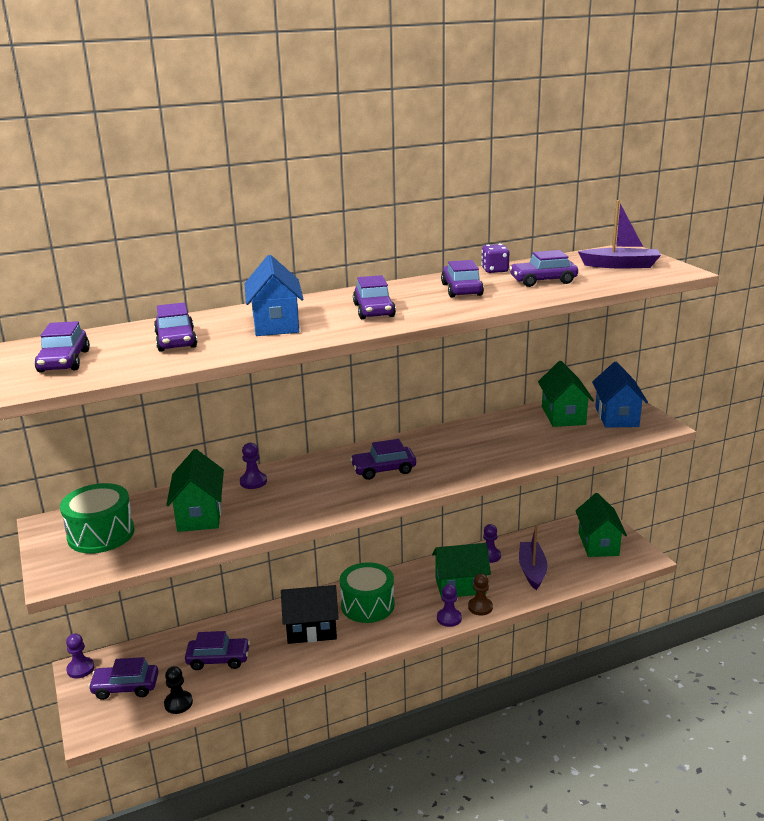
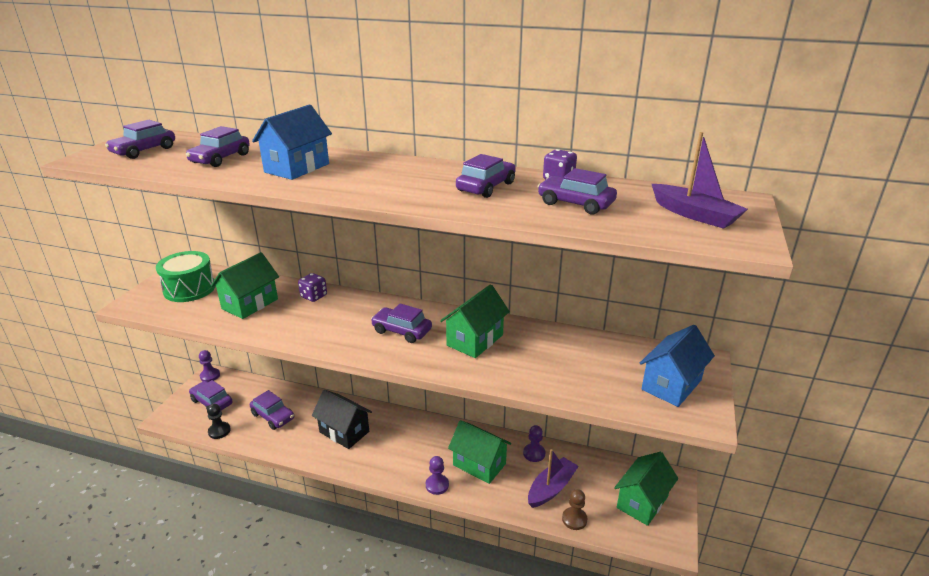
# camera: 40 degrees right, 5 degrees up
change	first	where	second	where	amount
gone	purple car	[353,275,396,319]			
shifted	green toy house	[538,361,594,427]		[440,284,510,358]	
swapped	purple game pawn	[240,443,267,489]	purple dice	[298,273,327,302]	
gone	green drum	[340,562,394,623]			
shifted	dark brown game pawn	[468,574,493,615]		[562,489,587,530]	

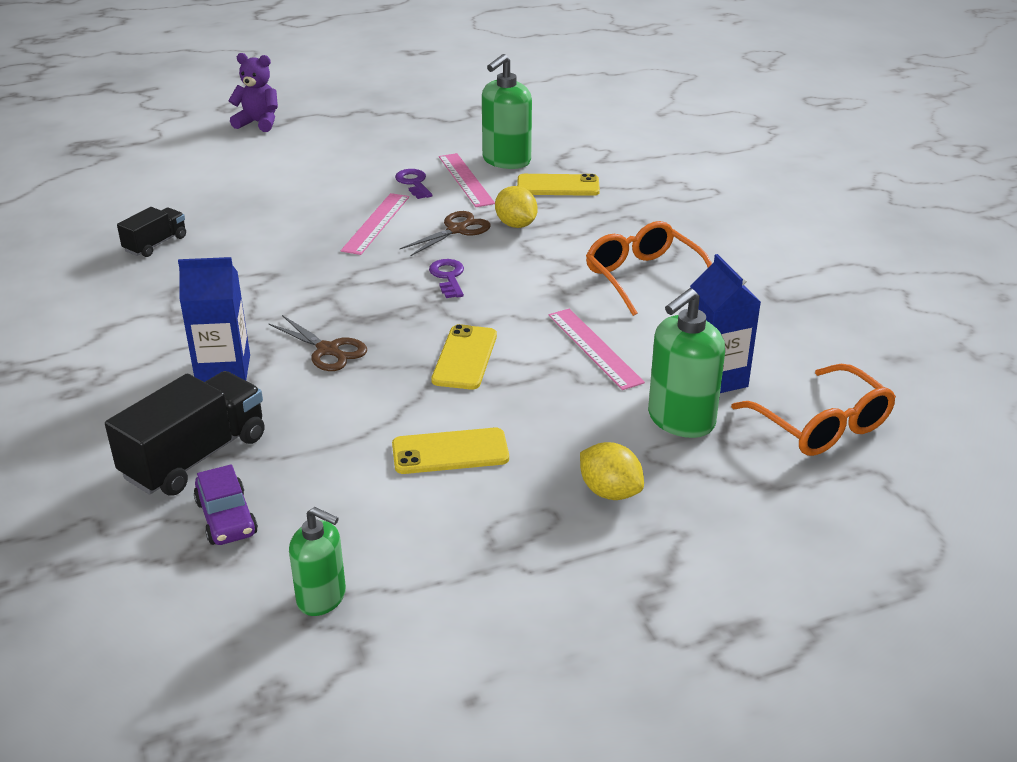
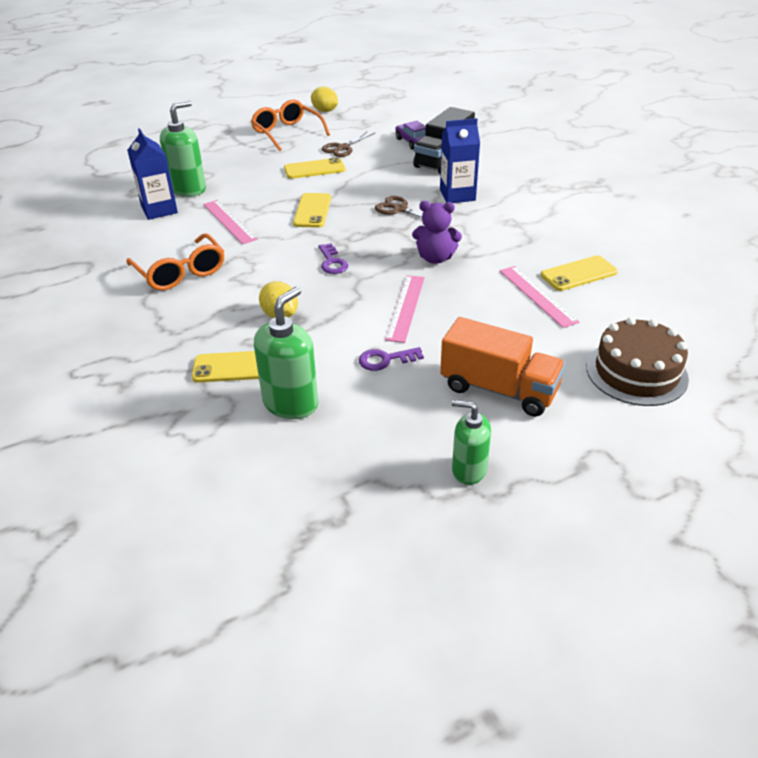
# camera: 175 degrees right, 5 degrees up
change	first	where	second	where	amount
shifted	purple teddy	[228,53,278,132]		[412,201,462,264]	
shifted	rose-pink straightedge	[439,153,495,207]		[500,266,579,328]	
rotated	purple latchkey	[395,169,432,199]		[359,347,424,371]	105 degrees clockwise
swapped	jet-black truck	[117,207,186,257]	yellow phone	[541,255,618,291]	
shifted	dark brown scissors	[400,211,491,256]		[322,131,375,157]	
shifted	orange-coloured eyeglasses	[731,364,896,456]		[251,99,330,151]	
shifted	yellow citrus fruit	[580,442,644,500]		[311,86,338,112]	
shifted	green soap pump	[289,507,346,616]		[452,400,491,485]	
new			orange-coloured truck	[440,317,566,417]	
new			dark brown layer cake	[586,317,689,406]	

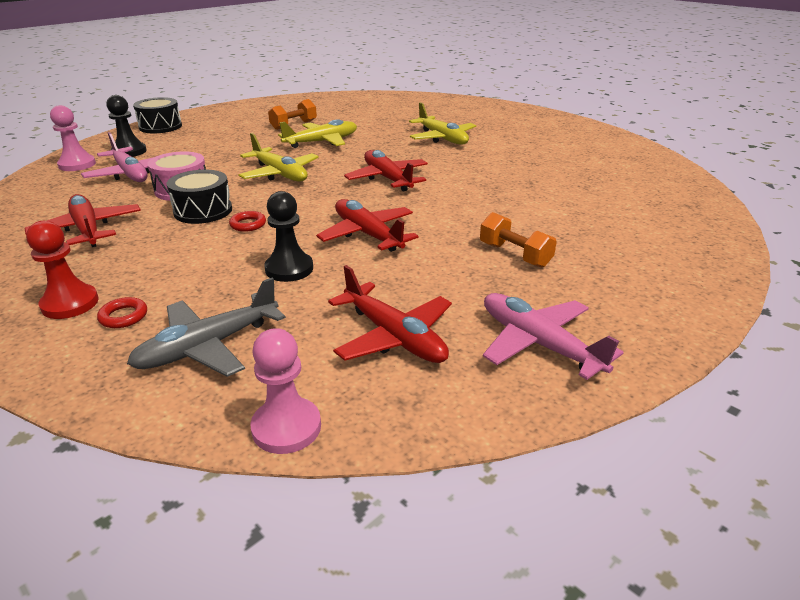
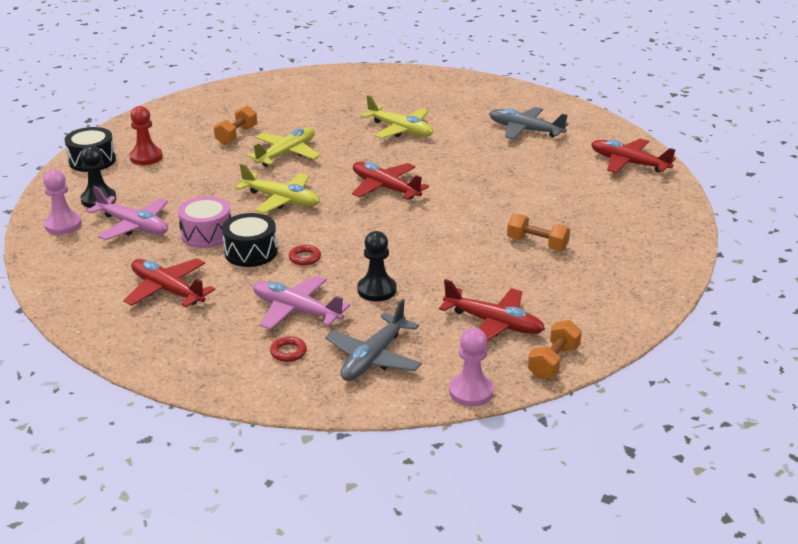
# camera: 20 degrees left, 0 degrees up
change	first	where	second	where	amount
shifted	red aeroplane	[316,199,418,252]		[591,138,676,173]	
shifted	red game pawn	[26,221,99,319]		[129,106,163,165]	
shifted	rose-pink aeroplane	[483,293,624,380]		[253,276,350,330]	
new			grey aeroplane	[489,107,569,139]	
new			orange-coloured hand weight	[528,320,582,379]	

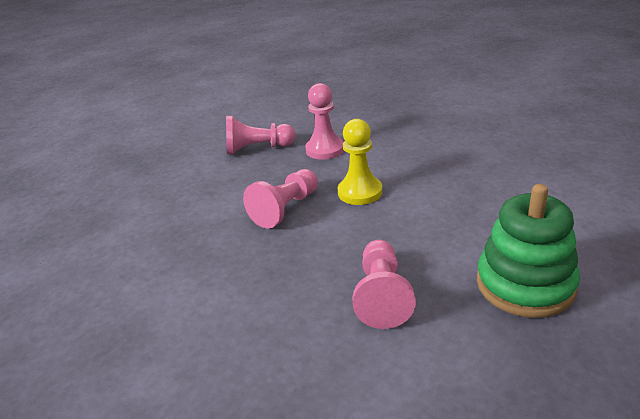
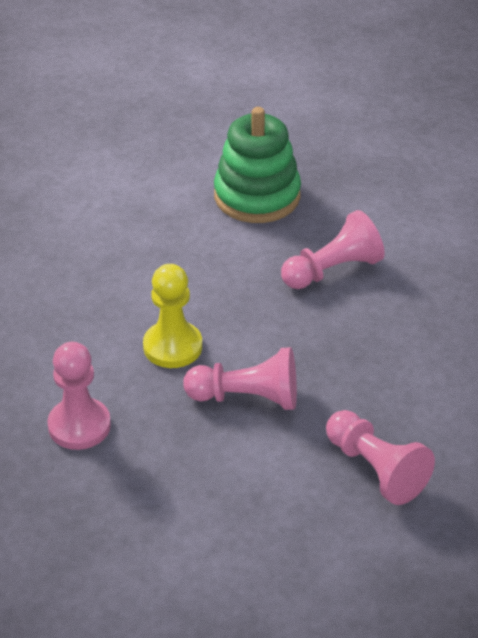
# camera: 125 degrees left, 10 degrees up
change	first	where	second	where	amount
shifted	rose-pink game pawn	[226,116,296,155]		[326,410,435,505]	

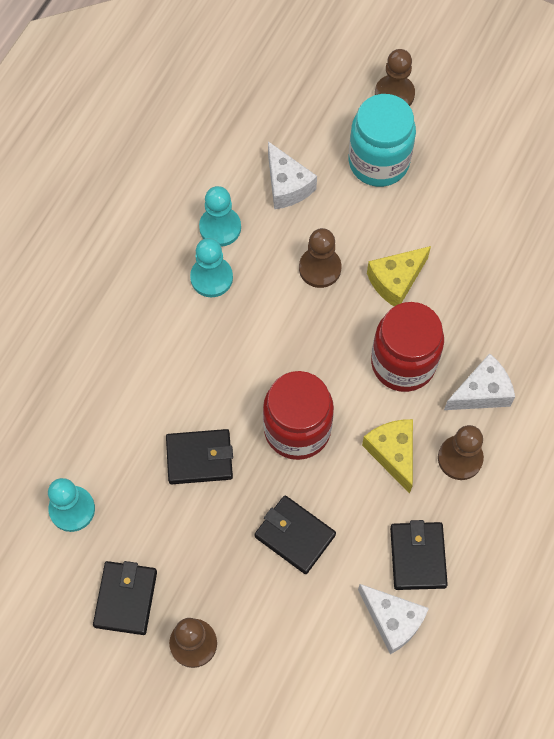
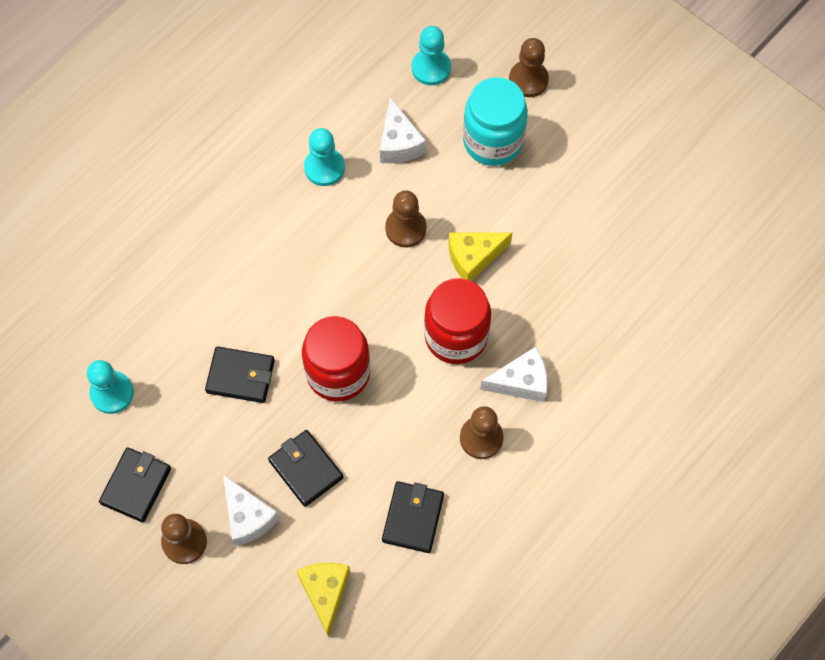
# camera: 15 degrees right, 0 degrees up
change	first	where	second	where	amount
shifted	teal game pawn	[190,238,233,297]		[412,26,451,85]	
shifted	yellow cheese wedge	[362,419,413,494]		[296,563,350,637]	
shifted	snow-white cheese wedge	[358,584,429,654]		[223,475,280,546]	

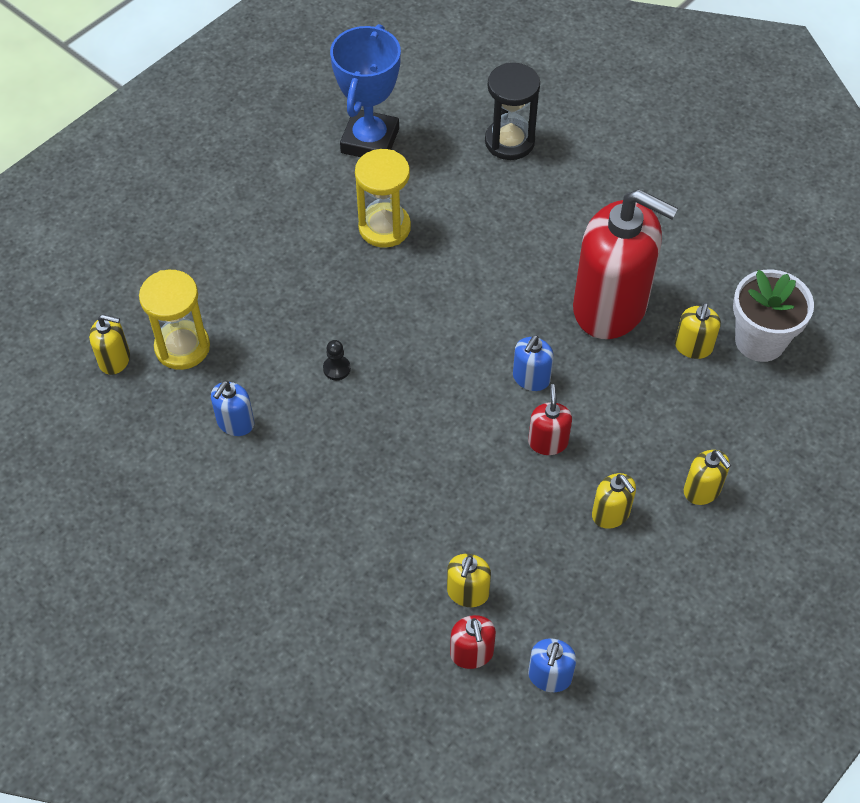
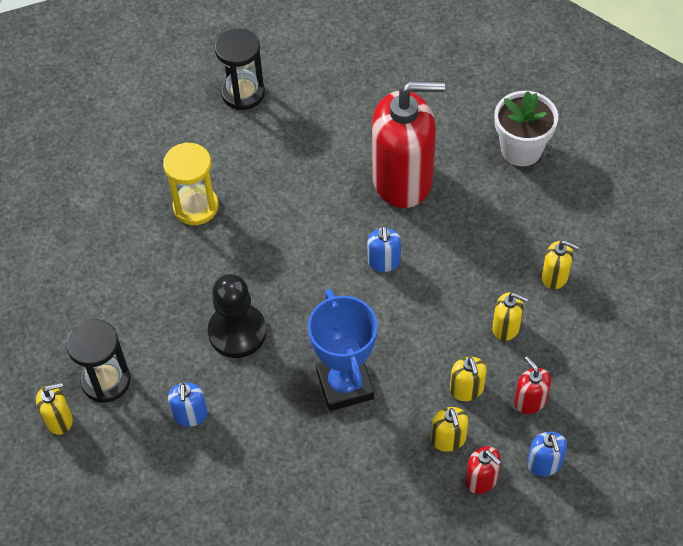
# camera: 30 degrees left, 0 degrees up
change	first	where	second	where	amount
shifted	royal blue prize cup	[330,24,401,157]		[308,289,378,411]	
repainted	yellow sandglass	[139,270,210,370]	jet-black sandglass	[66,319,131,403]	
shifted	yellow soap pump	[675,303,721,359]		[450,357,487,401]	
scaled	jet-black game pawn	[323,340,351,380]		[208,274,267,358]	x2.45
shifted	red soap pump	[528,384,572,455]		[514,356,551,414]	

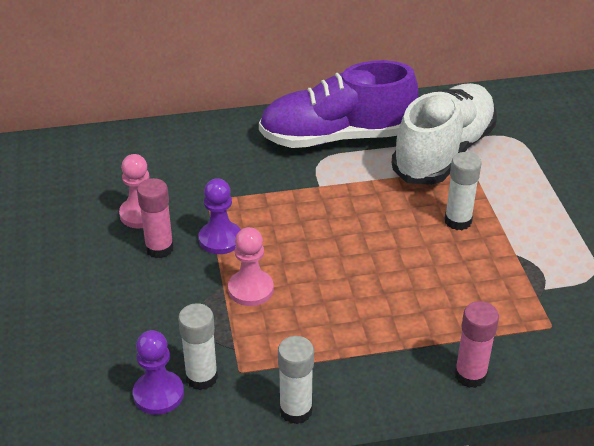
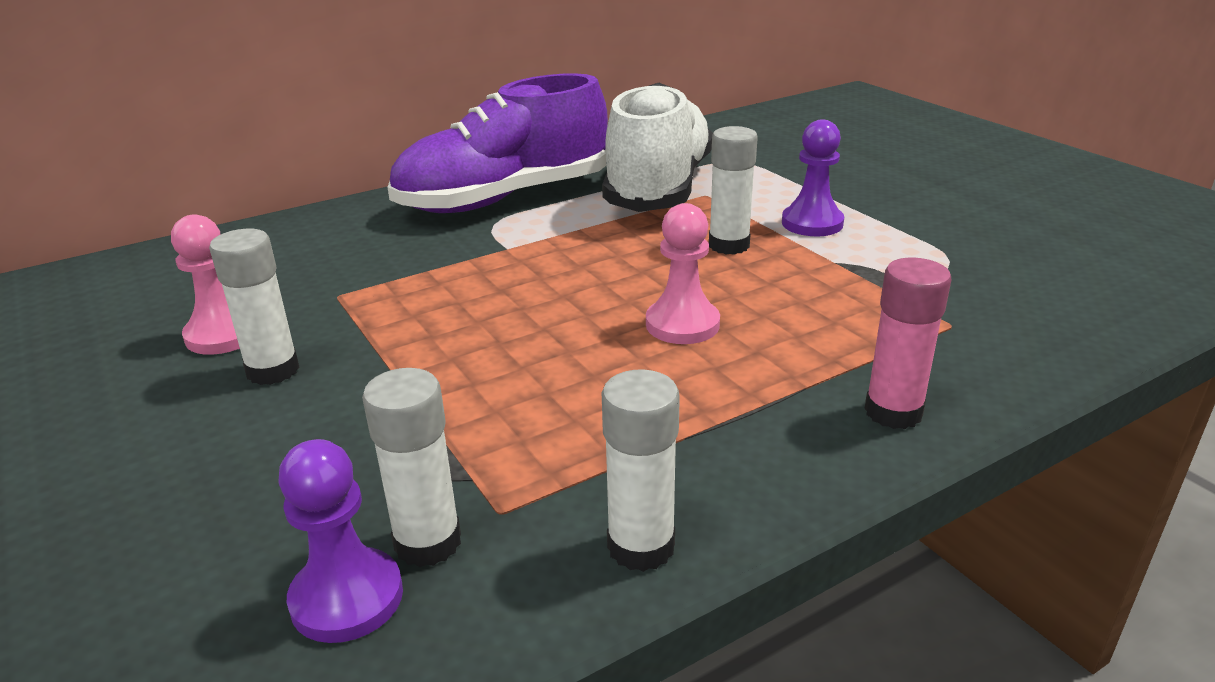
# camera: 20 degrees left, 10 degrees down
change	first	where	second	where	amount
repainted	rose-pink glue stick	[137,178,174,258]	snow-white glue stick	[209,229,300,385]	
shifted	purple game pawn	[199,178,241,254]		[782,119,844,236]	
shifted	rose-pink game pawn	[228,227,274,306]		[646,203,720,344]	

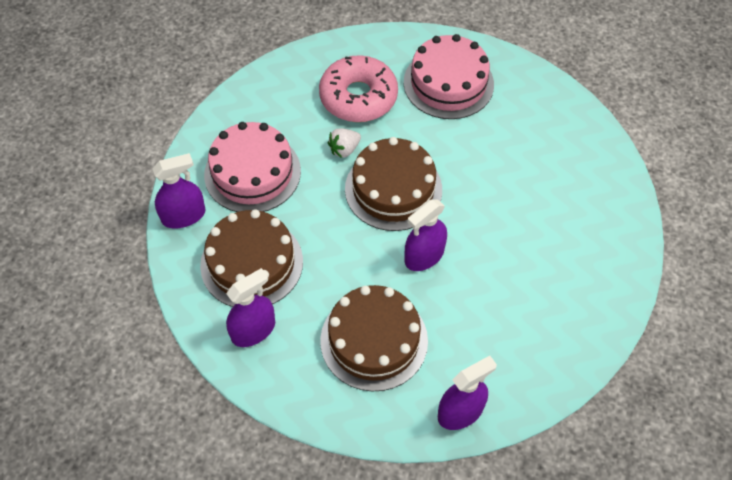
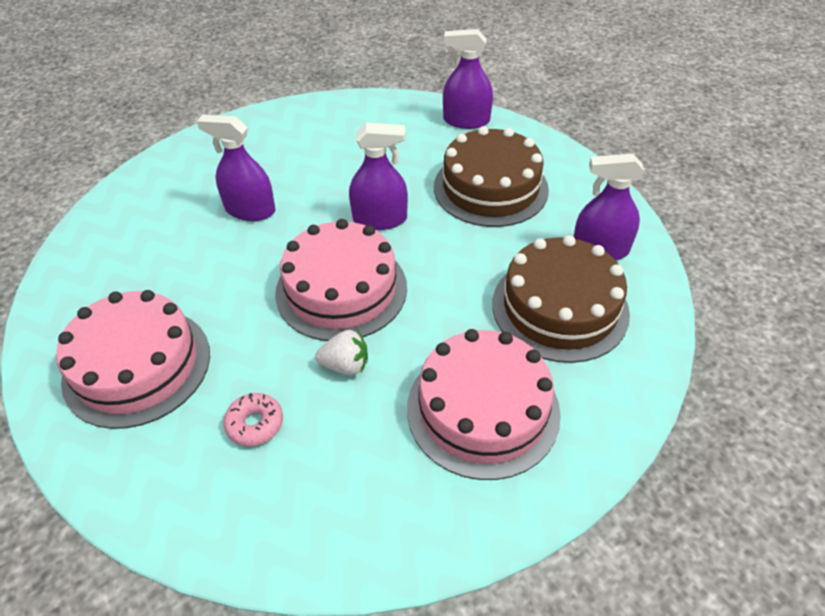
# camera: 140 degrees left, 10 degrees down
change	first	where	second	where	amount
scaled	rose-pink donut	[319,55,398,122]		[223,393,283,446]	x0.44
repainted	dark brown layer cake	[345,137,442,231]	rose-pink layer cake	[275,219,407,341]	
shifted	purple spray bottle	[152,153,205,228]		[197,115,276,221]	

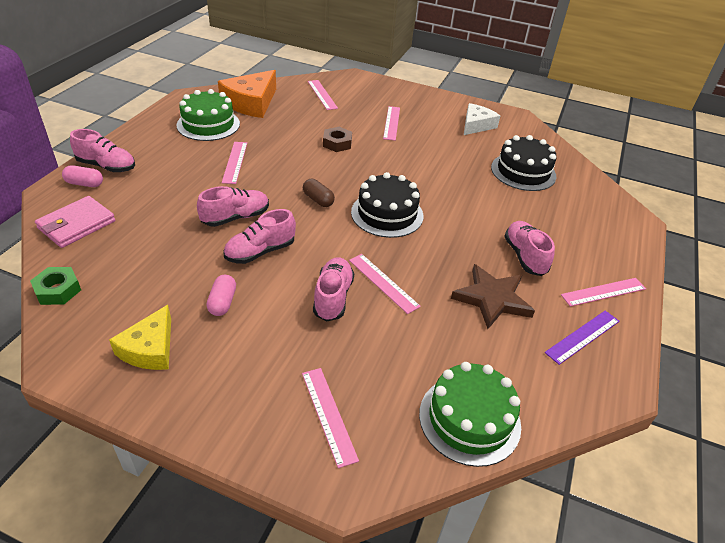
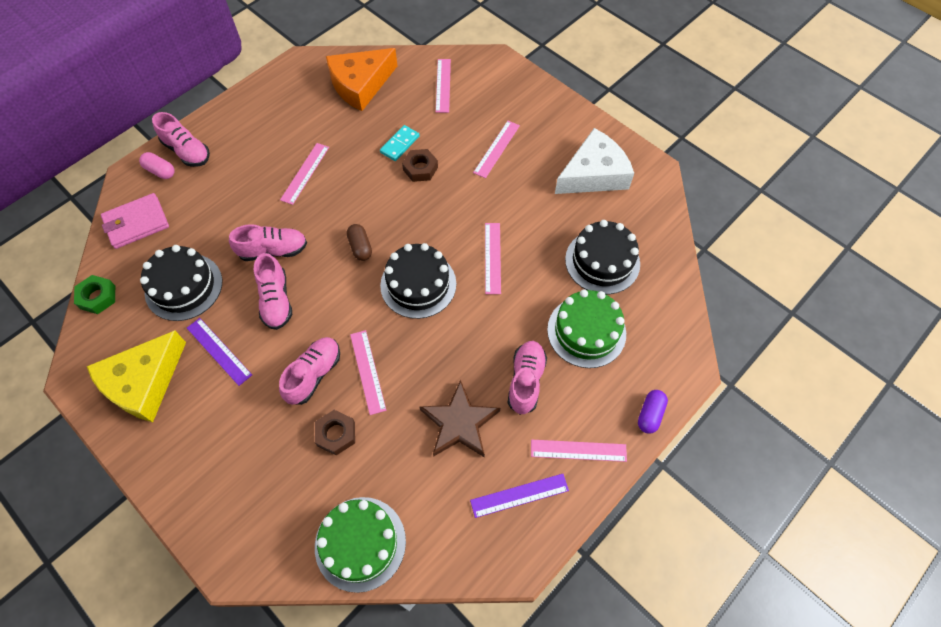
# camera: 25 degrees right, 20 degrees up
change	first	where	second	where	amount
shifted	green layer cake	[177,89,240,141]		[547,289,626,368]	
scaled	snow-white cheese wedge	[464,103,500,135]		[555,128,634,194]	x1.54
rotated	rose-pink sneaker	[224,209,296,264]		[254,253,292,330]	90 degrees counterclockwise
swapped	rose-pink pill	[207,275,236,316]	purple straightedge	[187,318,252,386]	
scaled	yellow cheese wedge	[109,305,171,370]		[87,330,186,422]	x1.54
shifted	rose-pink straightedge	[302,368,359,468]		[485,223,501,294]	
new			teal domino	[380,125,420,161]	
new			jet-black layer cake	[140,245,222,321]	
new			purple pill	[638,390,668,434]	
new			dark brown hexagon nut	[315,410,355,456]	

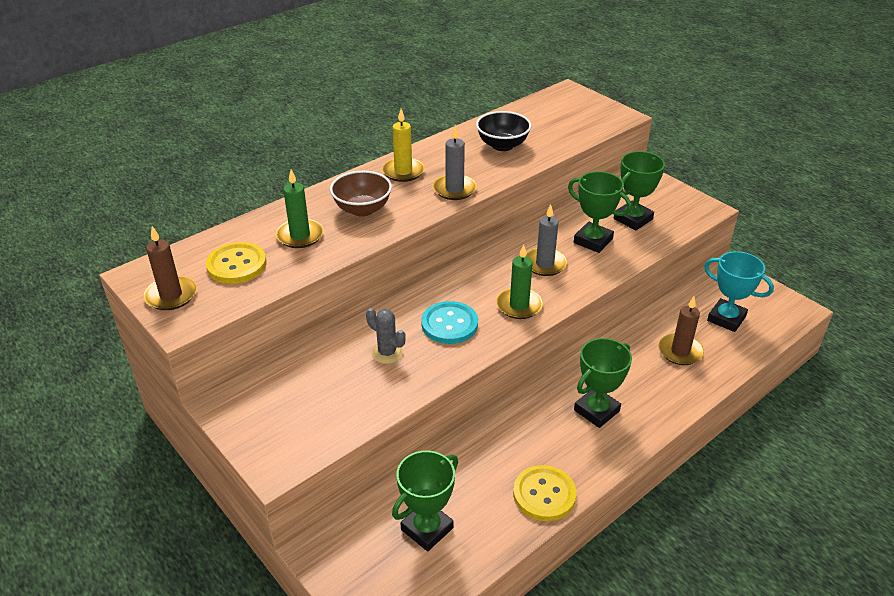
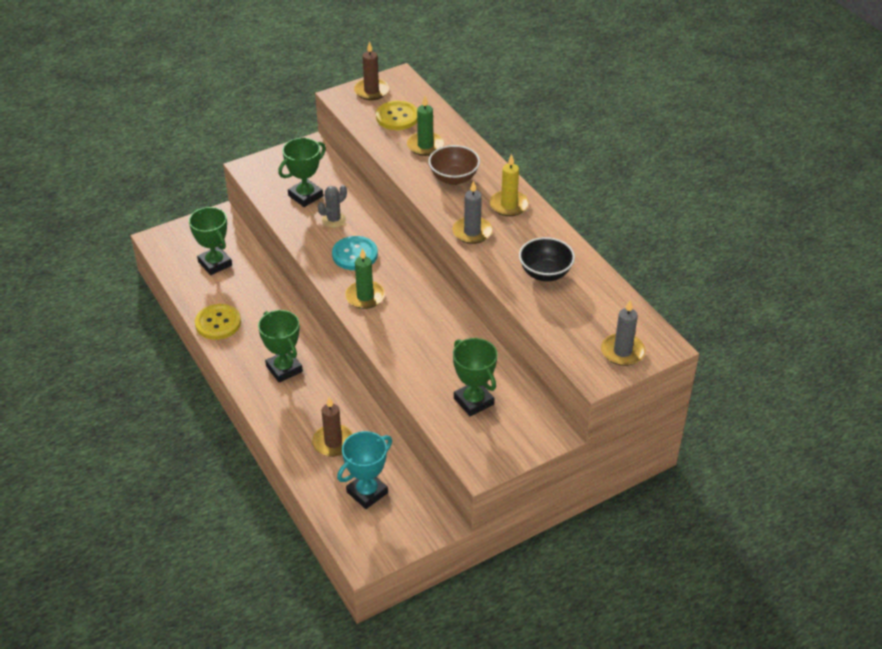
# camera: 100 degrees right, 5 degrees up
change	first	where	second	where	amount
shifted	green prize cup	[568,171,632,253]		[278,138,326,207]	
shifted	grey candle	[526,204,567,276]		[601,300,646,366]	

